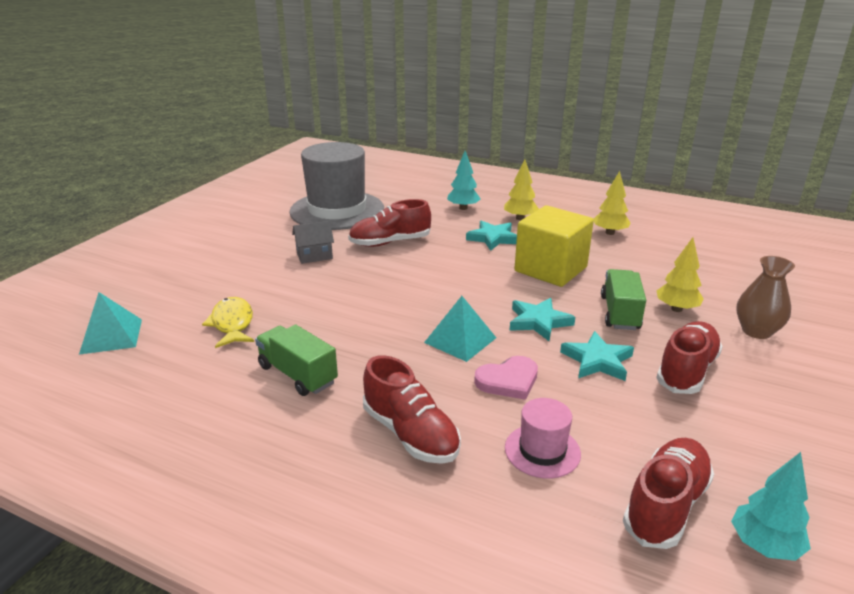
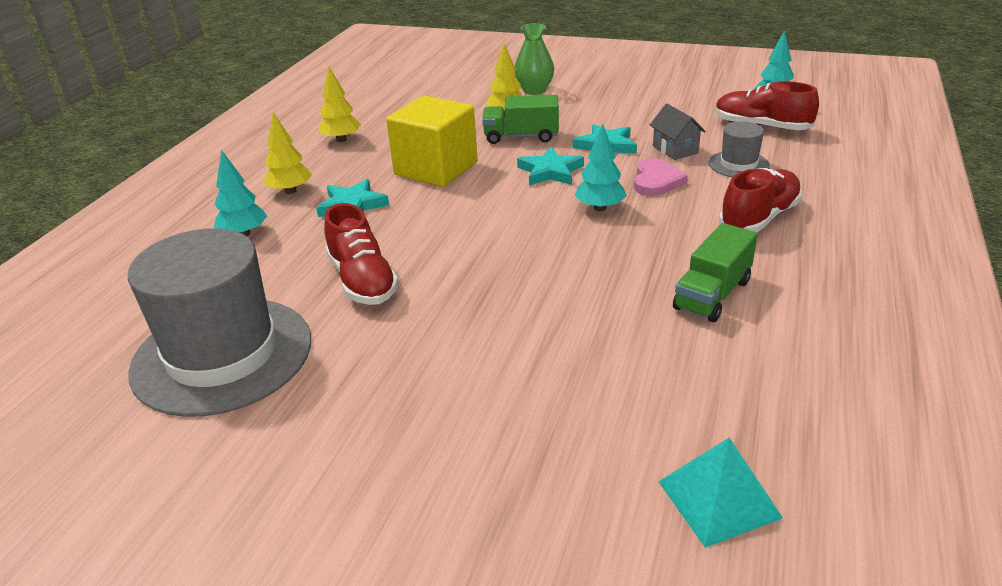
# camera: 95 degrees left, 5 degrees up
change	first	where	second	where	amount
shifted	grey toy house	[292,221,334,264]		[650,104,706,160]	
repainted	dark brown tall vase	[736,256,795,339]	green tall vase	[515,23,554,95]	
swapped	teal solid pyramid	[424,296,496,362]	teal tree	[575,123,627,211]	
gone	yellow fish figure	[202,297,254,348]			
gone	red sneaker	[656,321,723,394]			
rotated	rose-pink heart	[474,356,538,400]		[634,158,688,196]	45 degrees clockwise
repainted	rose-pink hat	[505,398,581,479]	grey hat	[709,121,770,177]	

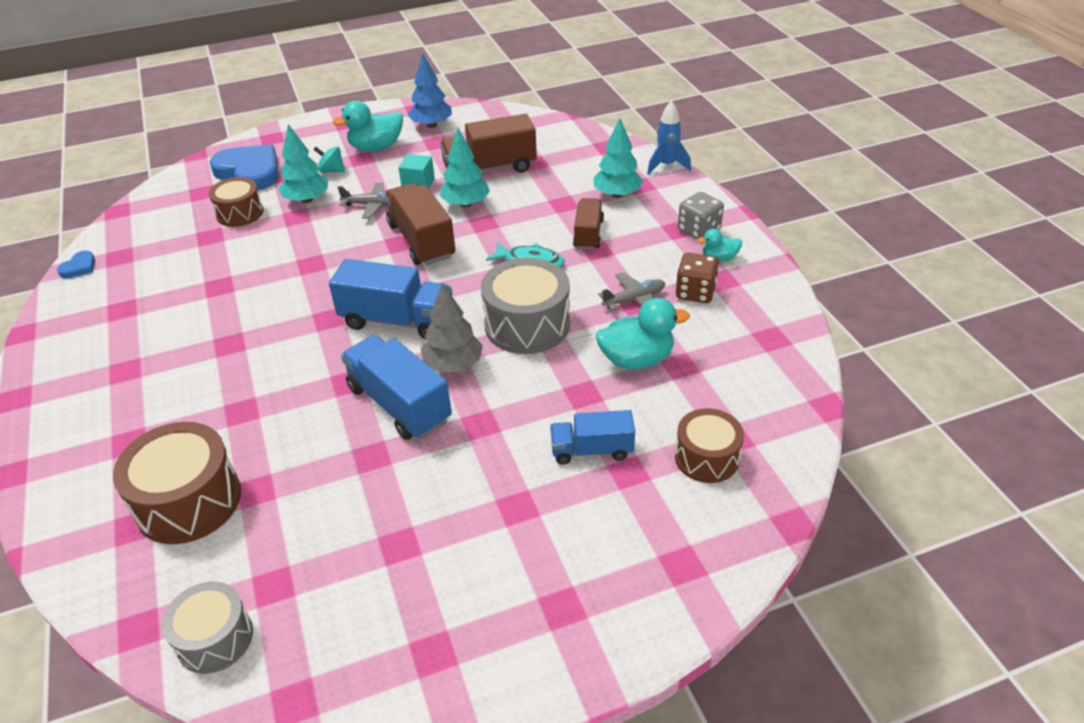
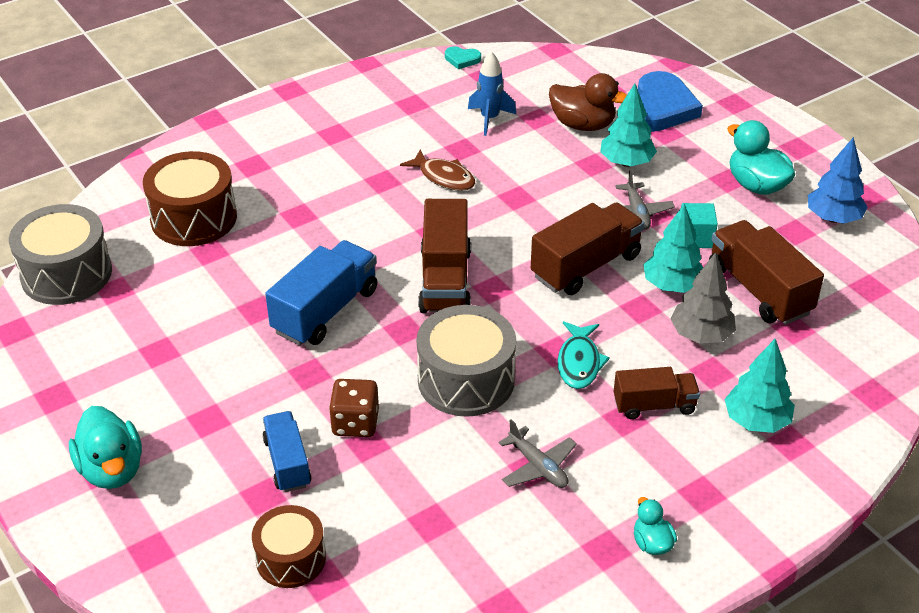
# camera: 75 degrees right, 0 degrees up
change	first	where	second	where	amount
shifted	royal blue spaceship	[647,101,691,175]		[468,51,517,136]	
gone	teal spinning top	[313,146,345,173]			
swapped	dark brown drum	[209,177,263,227]	dark brown toy duck	[549,73,627,131]	
gone	grey dice	[678,192,724,239]			
repainted	royal blue heart	[57,251,95,278]	teal heart	[445,46,481,69]	
shifted	dark brown dice	[676,253,719,303]		[329,379,379,437]	
repainted	royal blue truck	[329,259,452,339]	dark brown truck	[418,199,471,313]	
shifted	grey tree	[421,283,483,372]		[671,252,736,344]	
shifted	teal toy duck	[596,298,690,370]		[69,406,142,489]	
scaled	grey drum	[162,582,253,674]		[9,204,112,305]	x1.57
new			dark brown fish figure	[400,150,475,191]	

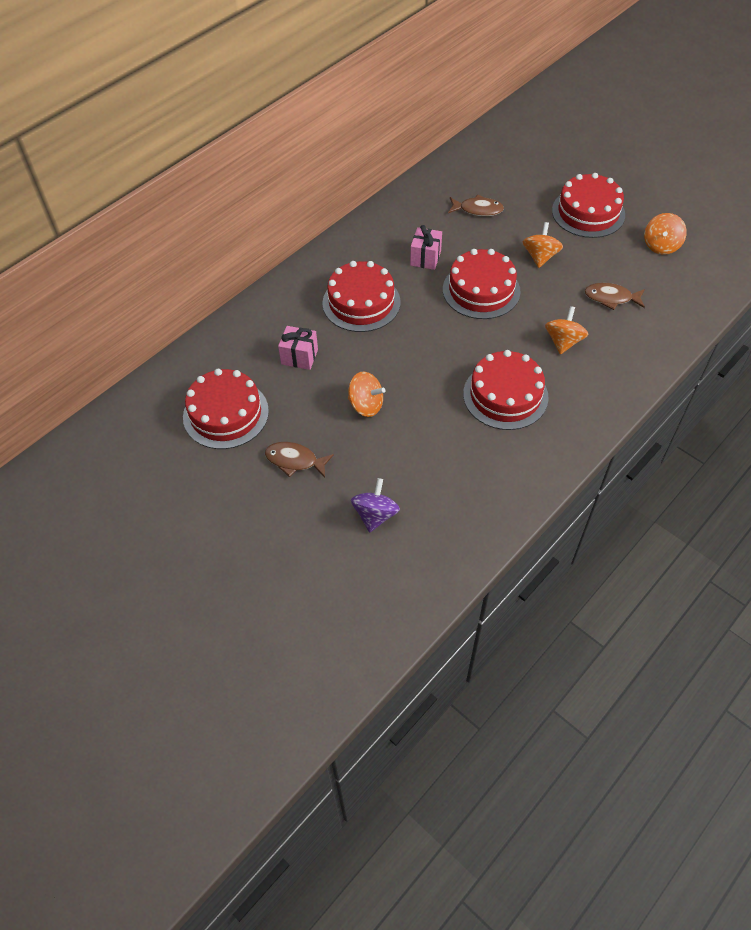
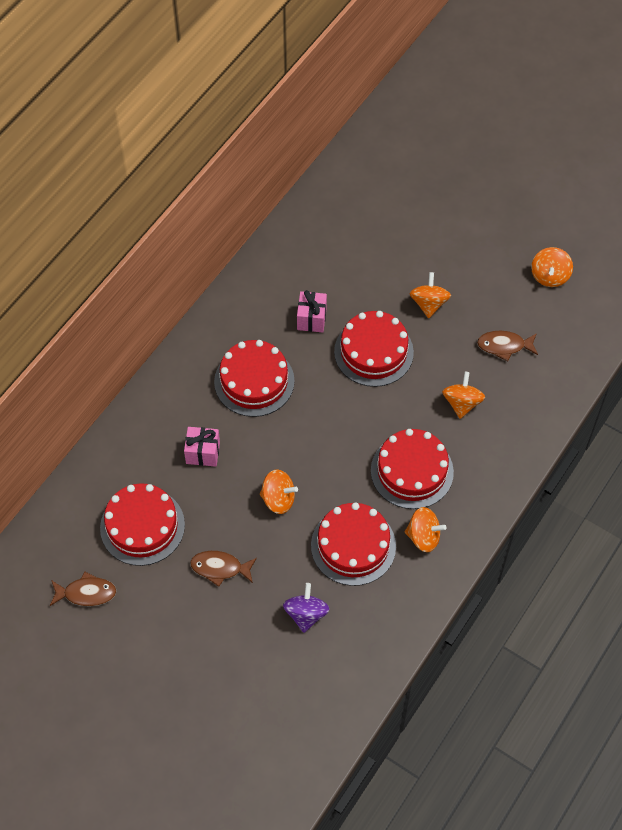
# camera: 10 degrees left, 5 degrees up
change	first	where	second	where	amount
shifted	red layer cake	[552,173,625,238]		[311,502,396,586]	
shifted	dark brown fish figure	[448,195,504,216]		[50,572,116,606]	
new			orange-coloured spinning top	[405,507,447,552]	

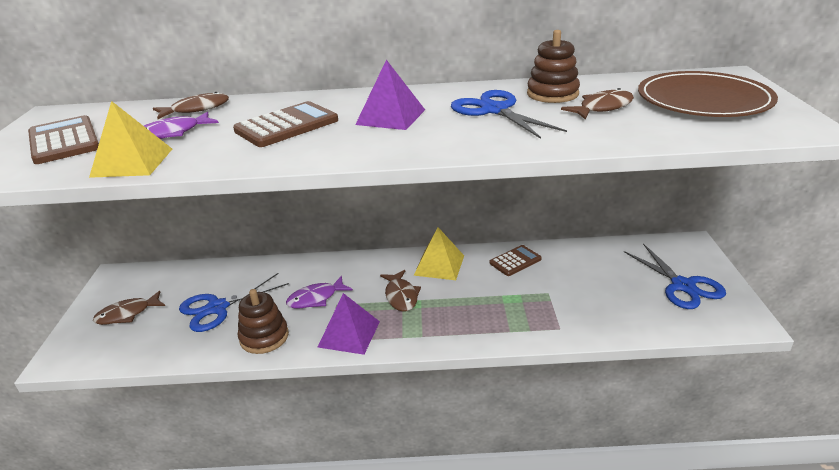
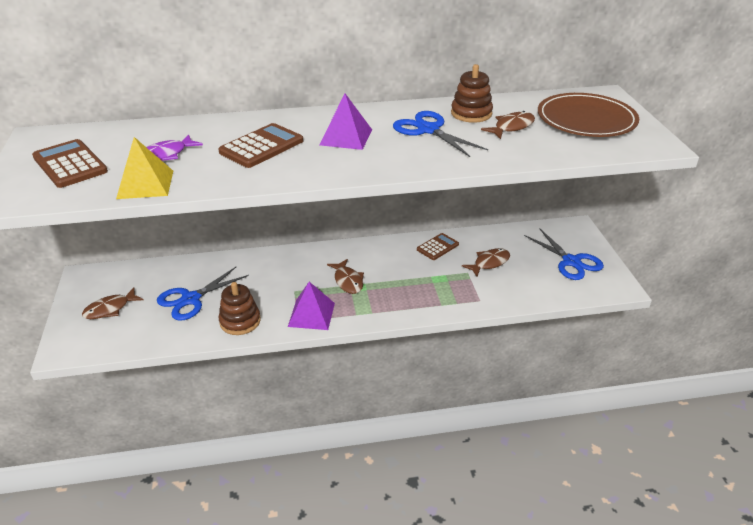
# camera: 10 degrees left, 5 degrees up
change	first	where	second	where	amount
shifted	dark brown fish figure	[153,92,229,119]		[462,248,510,277]	
gone	yellow solid pyramid	[414,227,464,280]			
gone	purple fish figure	[286,276,353,309]			

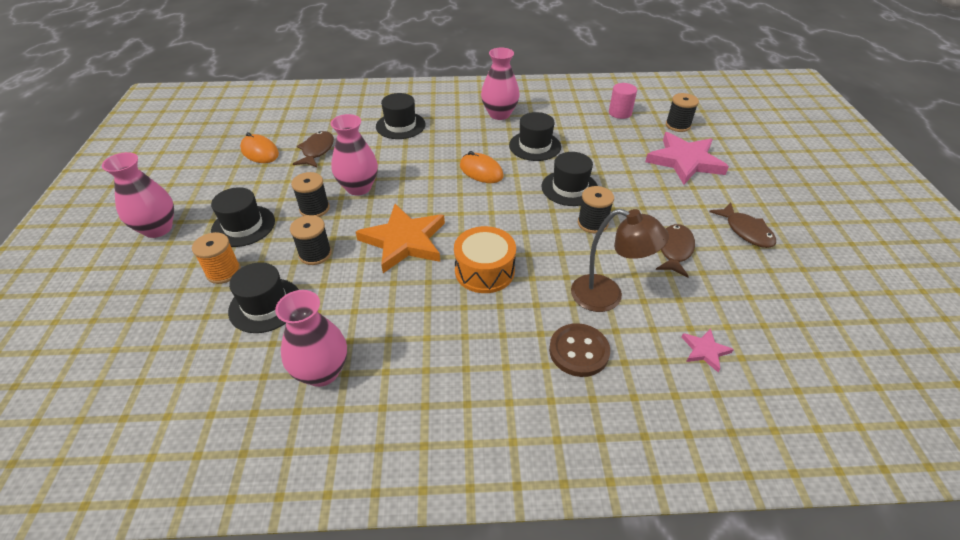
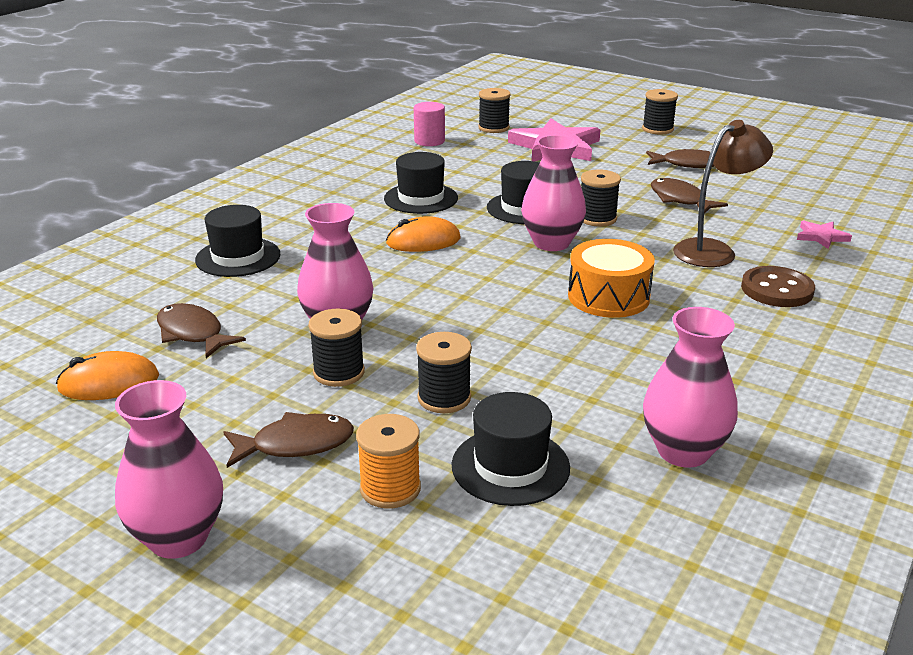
# camera: 55 degrees left, 15 degrees down
change	first	where	second	where	amount
shifted	rose-pink tall vase	[481,48,520,120]		[521,135,586,251]	
swapped	jet-black hat	[211,187,275,247]	dark brown fish figure	[224,412,354,468]	
gone	orange-coloured star	[356,204,445,273]			
new			jet-black spool	[642,89,678,134]	

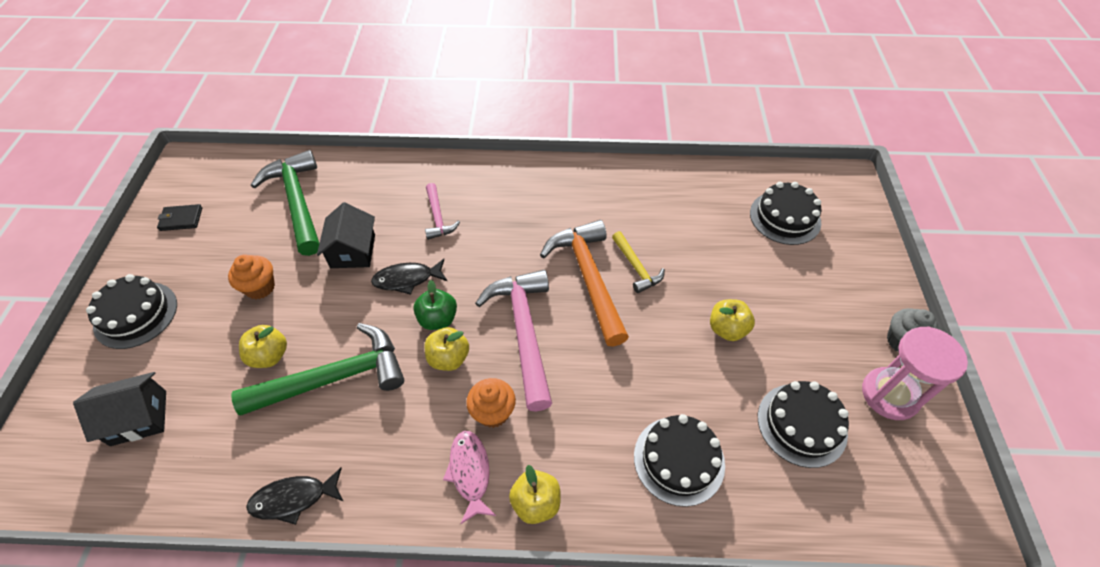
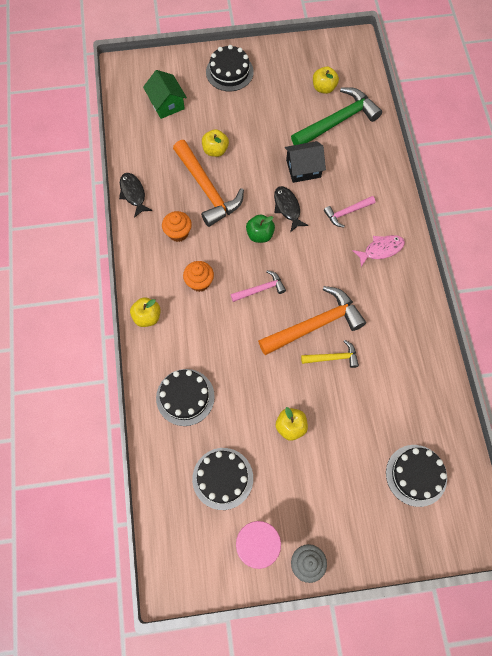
# camera: 80 degrees right, 15 degrees up
change	first	where	second	where	amount
gone	jet-black billfold	[157,204,202,231]			
rotated	yellow carpenter's hammer	[612,231,665,293]		[301,340,359,368]	150 degrees counterclockwise
shifted	orange-coloured cupcake	[228,255,275,299]		[162,211,192,242]	
scaled	rose-pink carpenter's hammer	[475,270,552,412]		[230,270,286,302]	x0.52
repainted	green carpenter's hammer	[231,323,404,416]	orange-coloured carpenter's hammer	[173,140,244,227]	
shifted	yellow apple	[424,327,469,371]		[313,66,339,94]	
repainted	jet-black toy house	[73,372,166,446]	green toy house	[143,70,187,119]	
shifted	rose-pink fish figure	[443,431,496,524]		[352,235,405,267]	

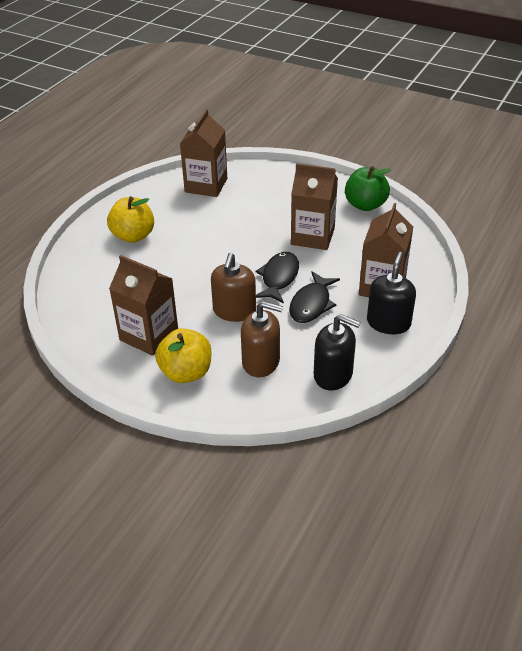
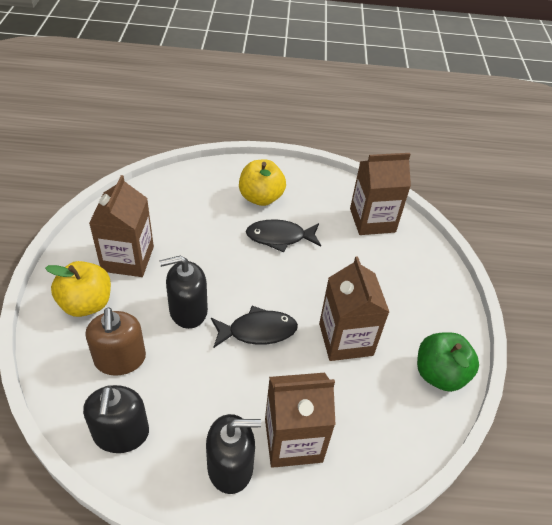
# camera: 60 degrees right, 5 degrees up
change	first	where	second	where	amount
repainted	dark brown soap pump	[211,253,256,322]	jet-black soap pump	[160,255,208,329]	
shifted	jet-black fish figure	[289,271,340,323]		[246,219,321,252]	

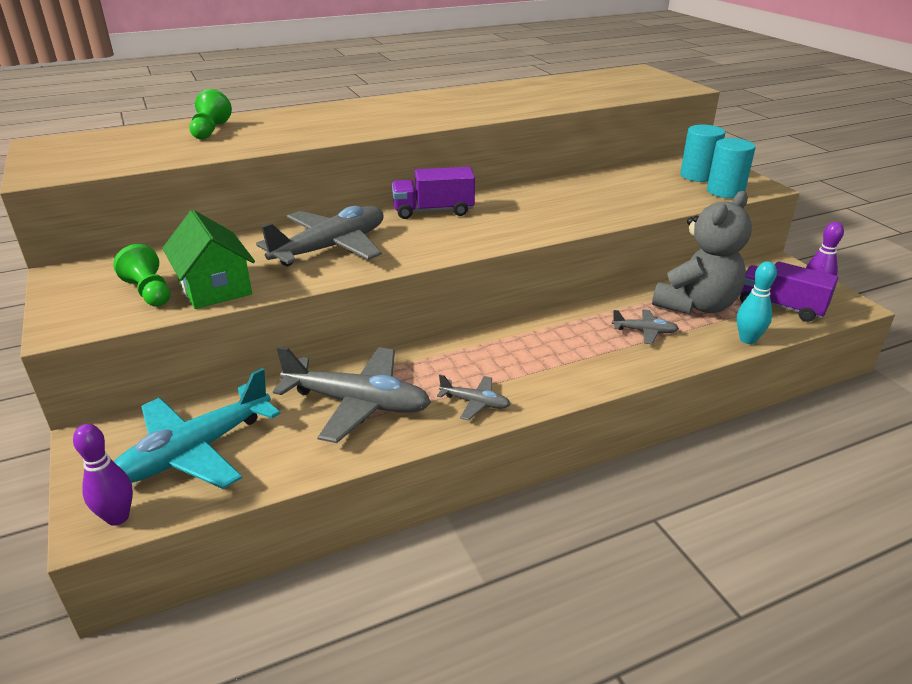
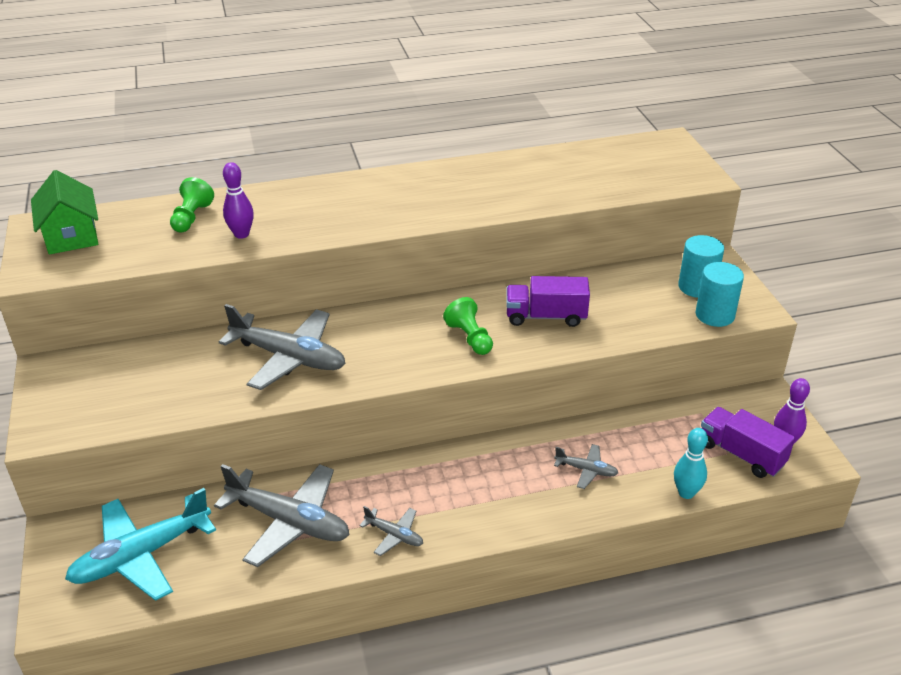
# camera: 10 degrees right, 5 degrees up
change	first	where	second	where	amount
shifted	purple truck	[392,167,475,219]		[506,276,590,327]	
gone	grey teddy	[652,191,752,315]			
rotated	grey aeroplane	[256,206,384,266]		[219,304,346,390]	60 degrees clockwise
shifted	green toy house	[162,210,255,309]		[31,170,98,254]	
shifted	green game pawn	[113,244,170,307]		[443,297,493,355]	
shifted	purple skittle	[73,424,133,526]		[223,162,254,239]	

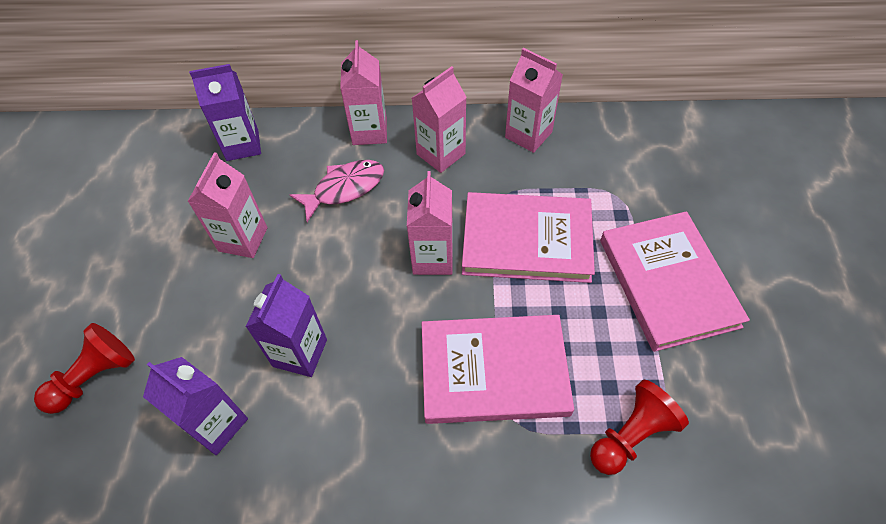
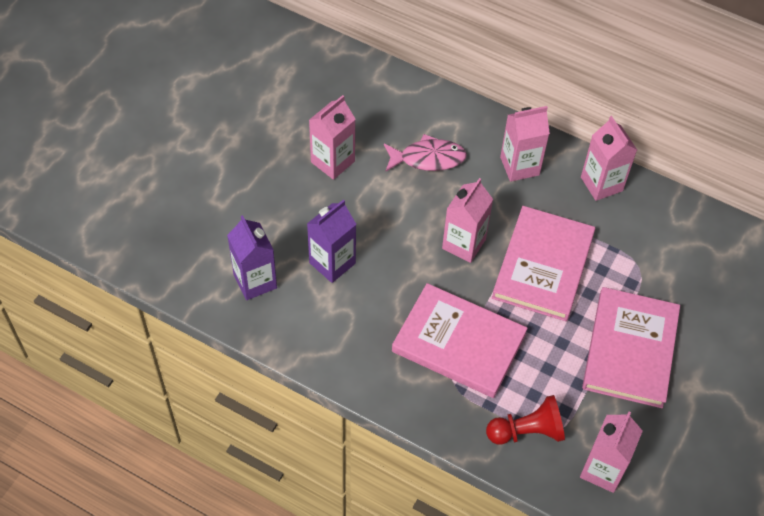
# camera: 25 degrees right, 0 degrees up
change	first	where	second	where	amount
shifted	rose-pink milk carton	[340,40,387,145]		[580,412,643,493]	
gone	purple milk carton	[189,64,261,161]			
rotated	rose-pink hardback	[462,192,595,283]		[492,206,595,321]	75 degrees clockwise
gone	red game pawn	[34,323,135,414]			

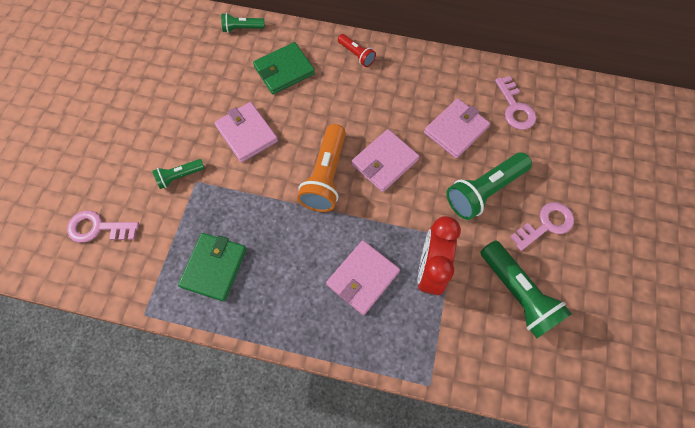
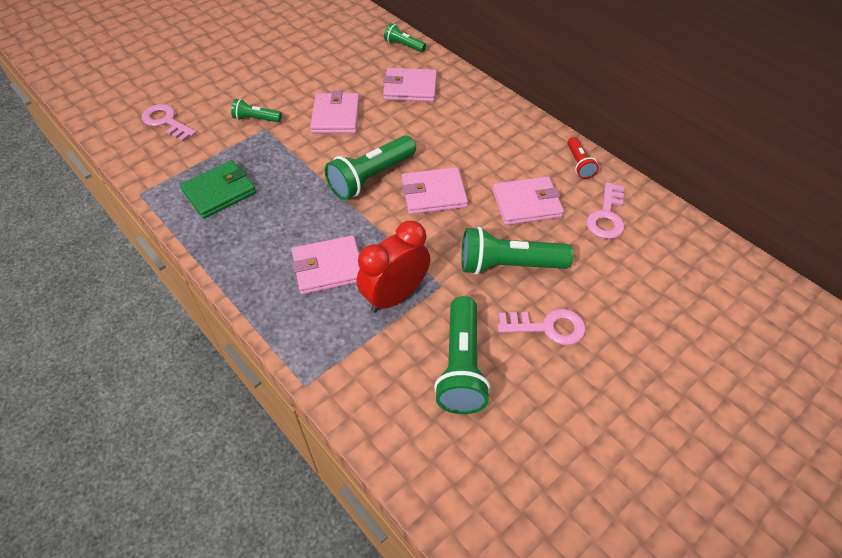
# camera: 35 degrees right, 15 degrees down
change	first	where	second	where	amount
shifted	red torch	[338,34,376,67]		[568,137,599,179]	
repainted	green billfold	[253,42,315,94]	rose-pink billfold	[383,68,437,102]	
repainted	orange-coloured torch	[297,124,346,212]	green torch	[325,135,416,200]	

